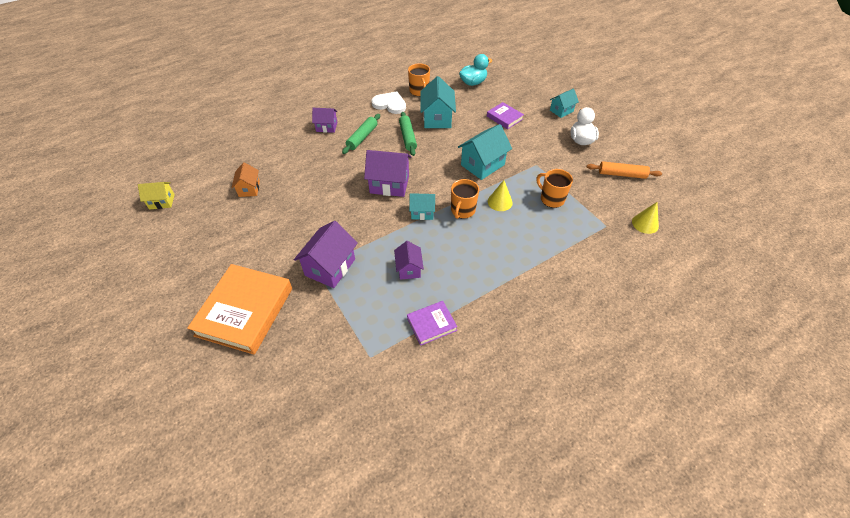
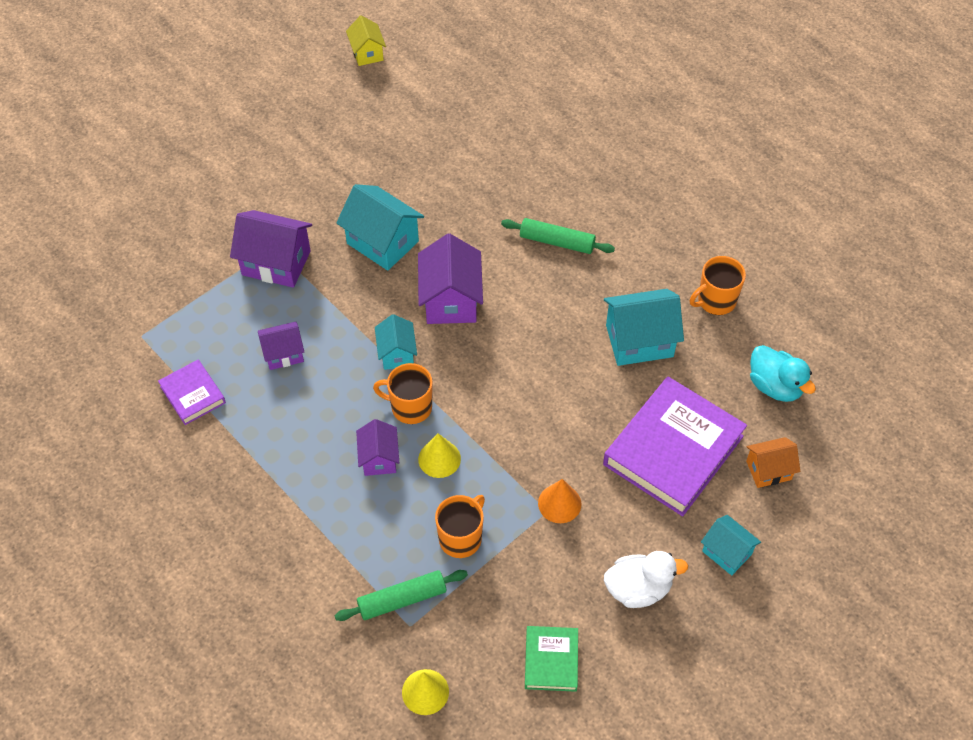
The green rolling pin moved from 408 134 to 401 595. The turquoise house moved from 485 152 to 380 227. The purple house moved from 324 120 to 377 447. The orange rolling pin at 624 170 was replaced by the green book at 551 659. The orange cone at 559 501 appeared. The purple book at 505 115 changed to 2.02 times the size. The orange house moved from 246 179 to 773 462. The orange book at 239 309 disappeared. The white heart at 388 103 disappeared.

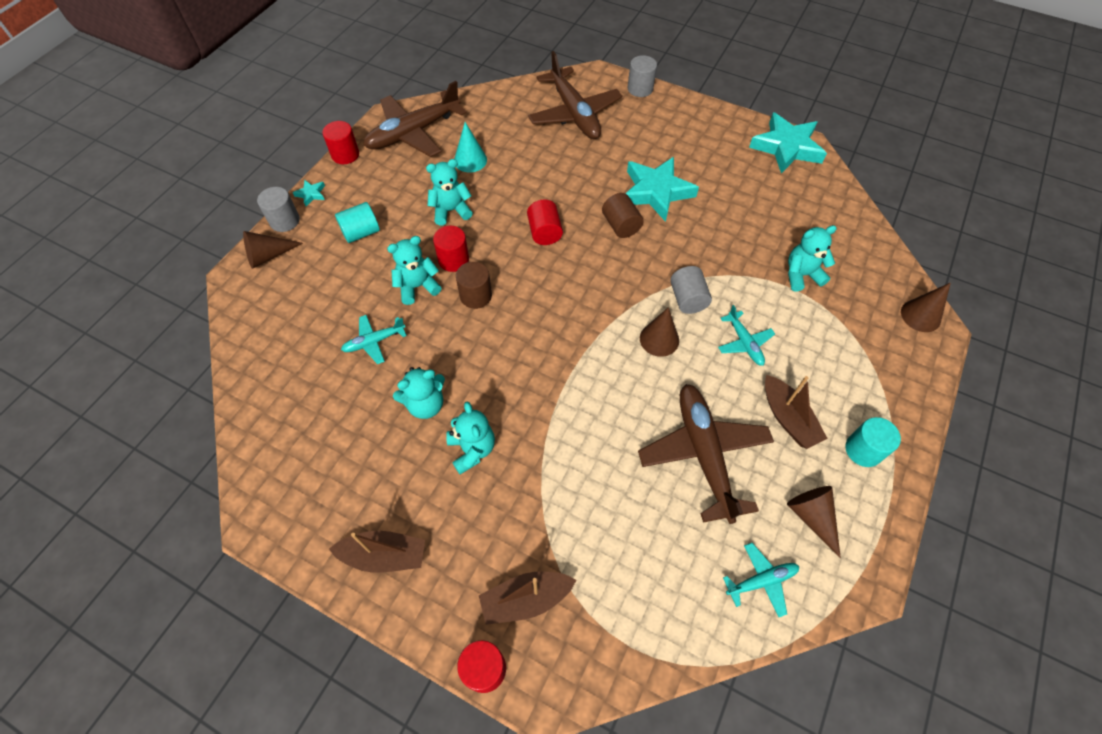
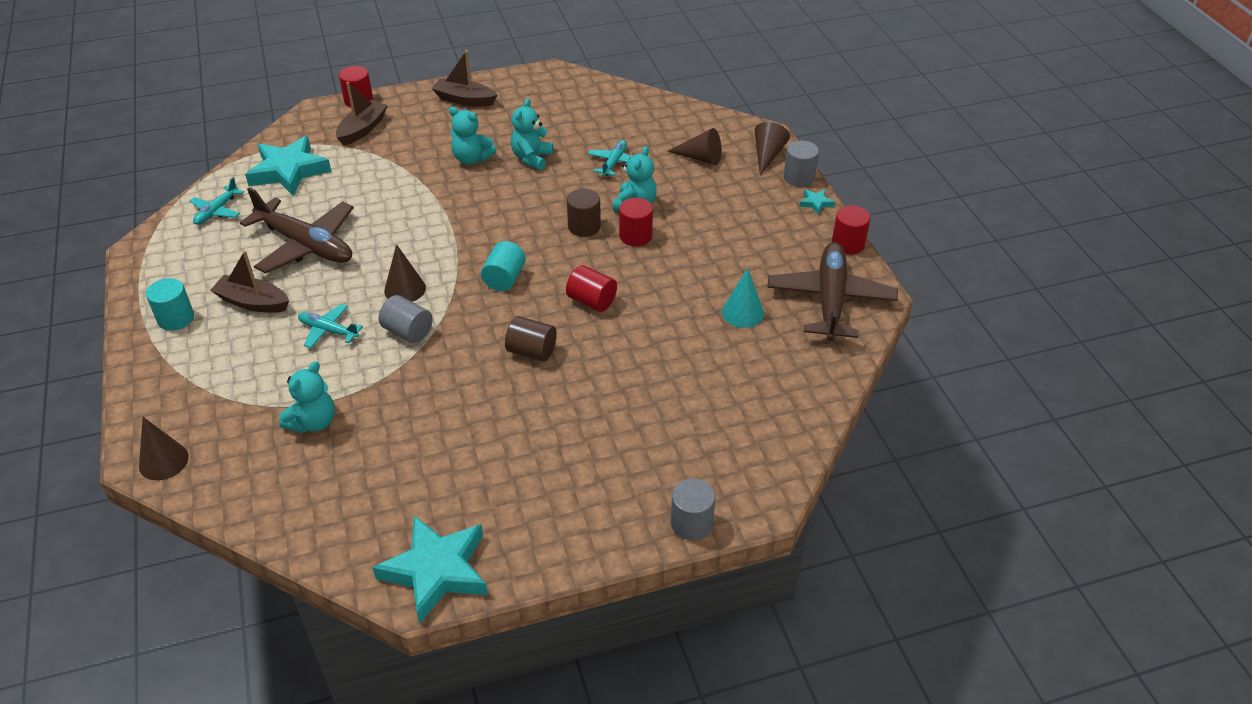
The turquoise star moved from 662 189 to 288 166. The brown boat at 377 552 turned 60 degrees clockwise. The turquoise cylinder moved from 357 222 to 503 266. The brown cone moved from 814 522 to 694 146. The turquoise teddy bear at 449 192 disappeared. The brown plane at 575 95 disappeared.

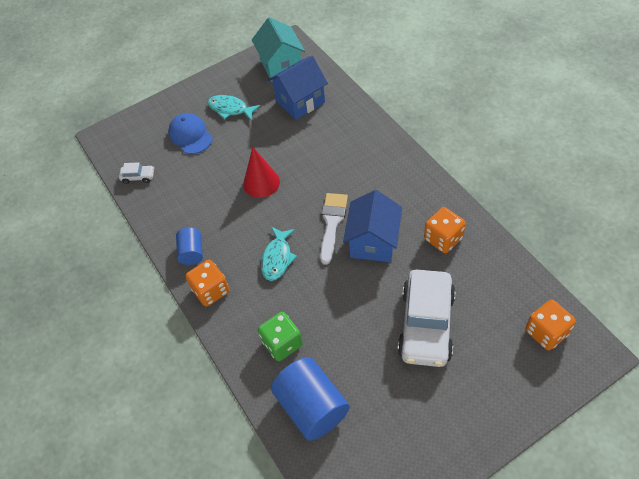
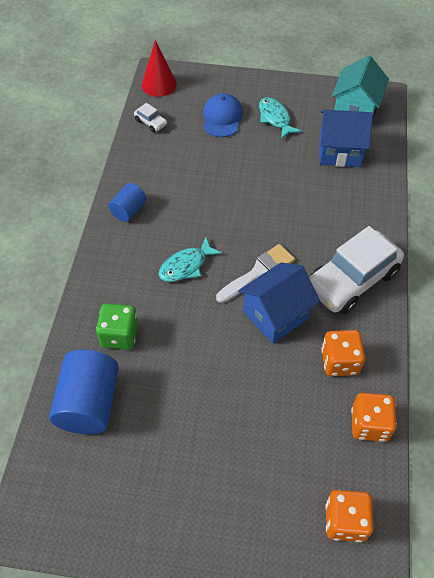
The red cone moved from 261 172 to 159 68. The white car moved from 427 318 to 356 270. The orange dice moved from 207 283 to 374 417.

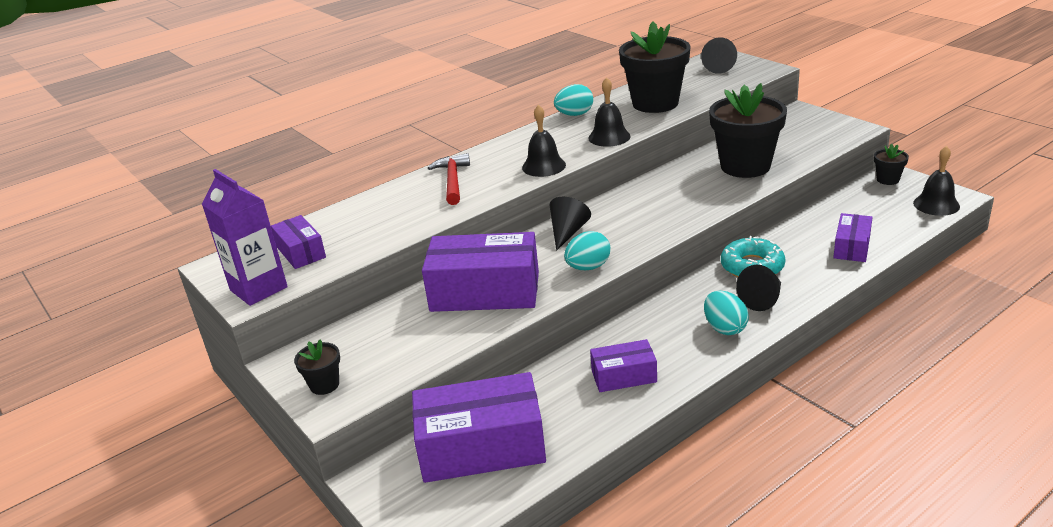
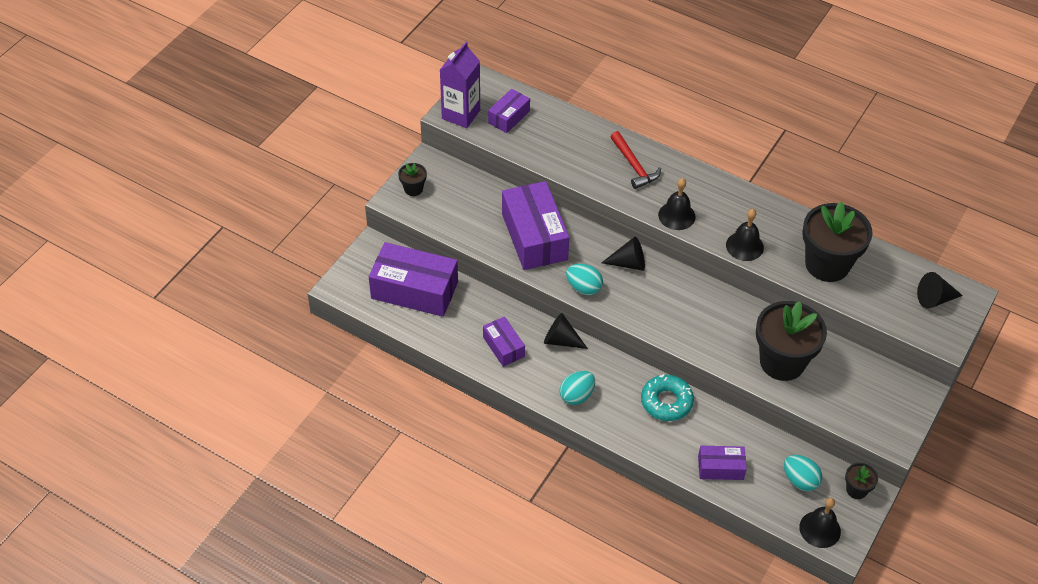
The purple box at 479 427 turned 45 degrees counterclockwise. The black cone moved from 758 288 to 566 331. The red hammer at 449 179 turned 90 degrees clockwise. The turquoise egg moved from 573 100 to 803 473.

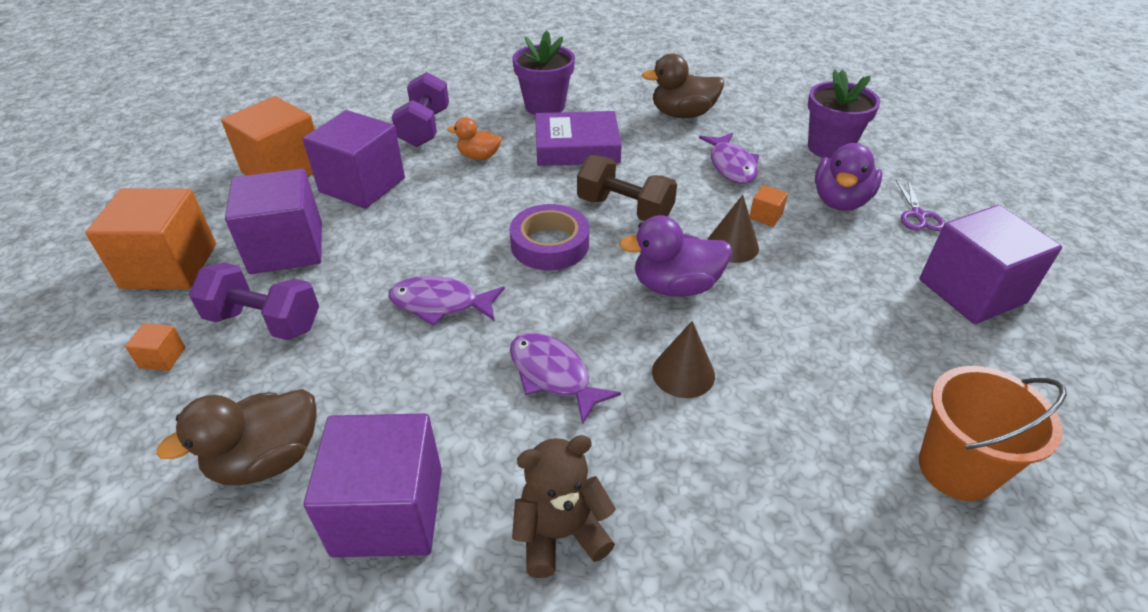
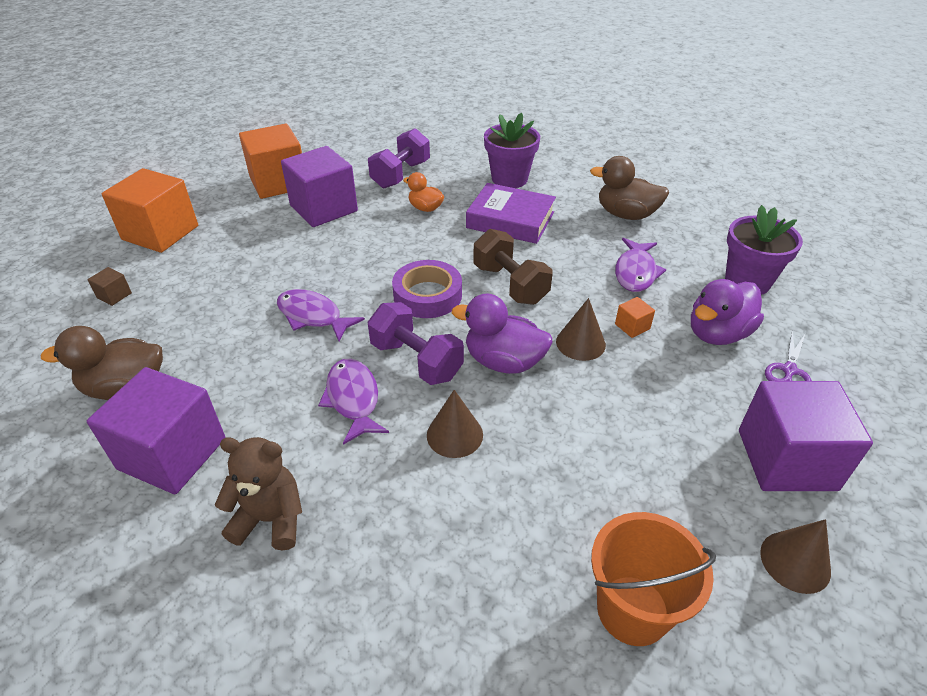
The orange cube at 155 347 became the brown cube at 110 286. The purple dumbbell moved from 254 301 to 416 343. The brown cone at 795 556 appeared. The purple cube at 273 221 disappeared.

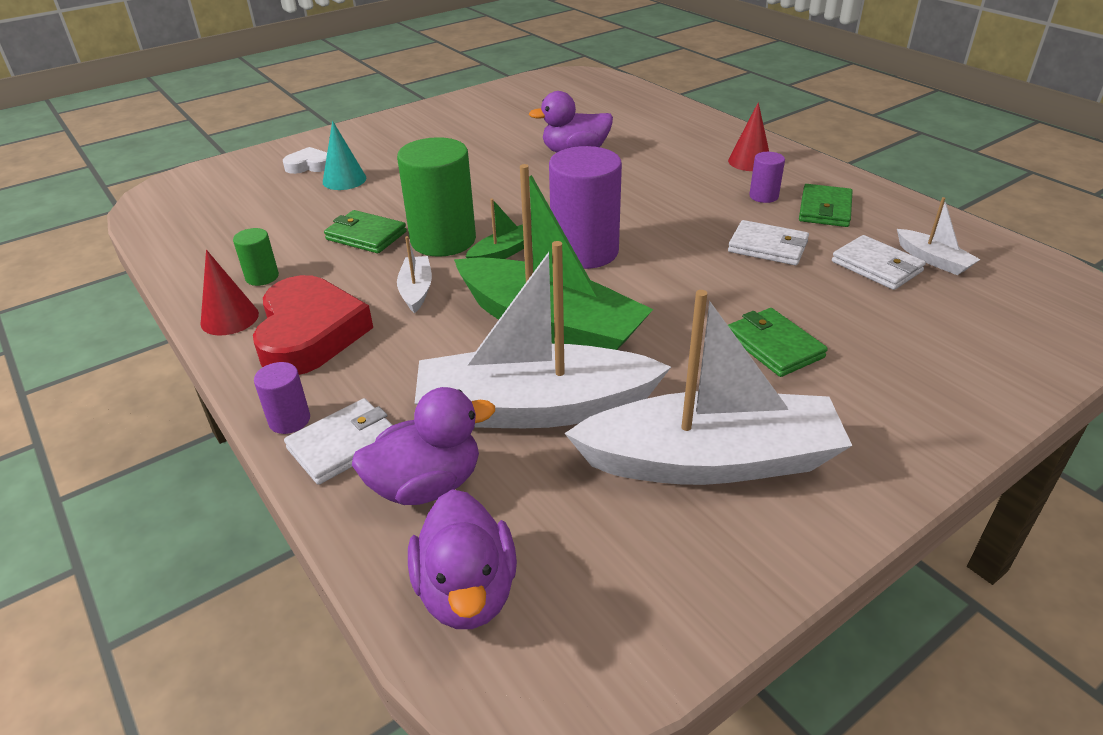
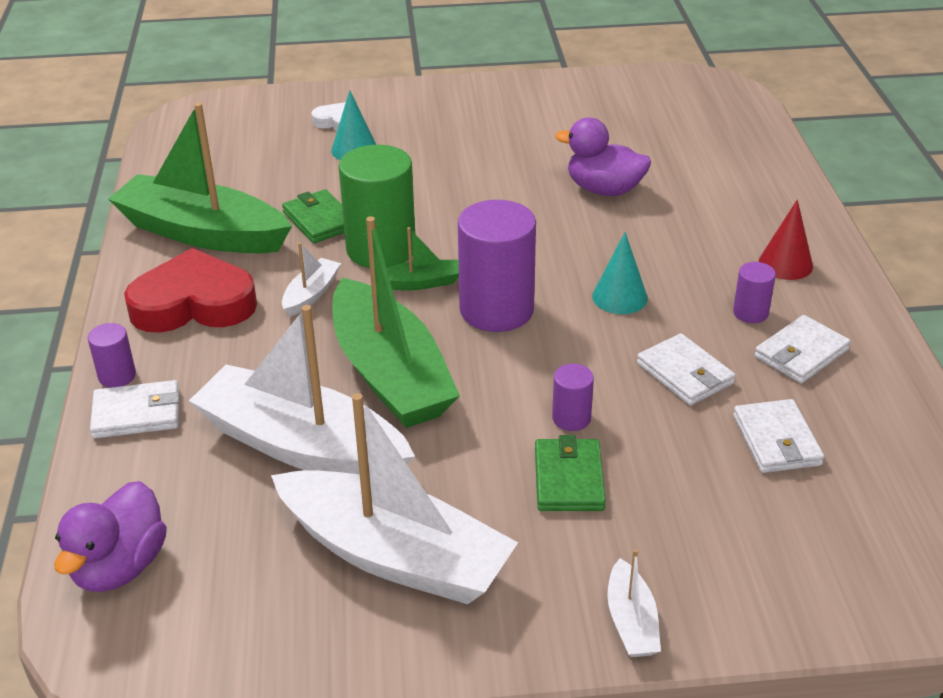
The green cylinder at 256 257 was replaced by the green boat at 200 178. The red heart at 313 325 turned 120 degrees counterclockwise. The purple cylinder at 573 397 appeared. The turquoise cone at 620 273 appeared. The white boat moved from 939 236 to 634 603. The green wallet at 825 205 became the white wallet at 803 349. The red cone at 229 292 disappeared. The purple duck at 423 446 disappeared.

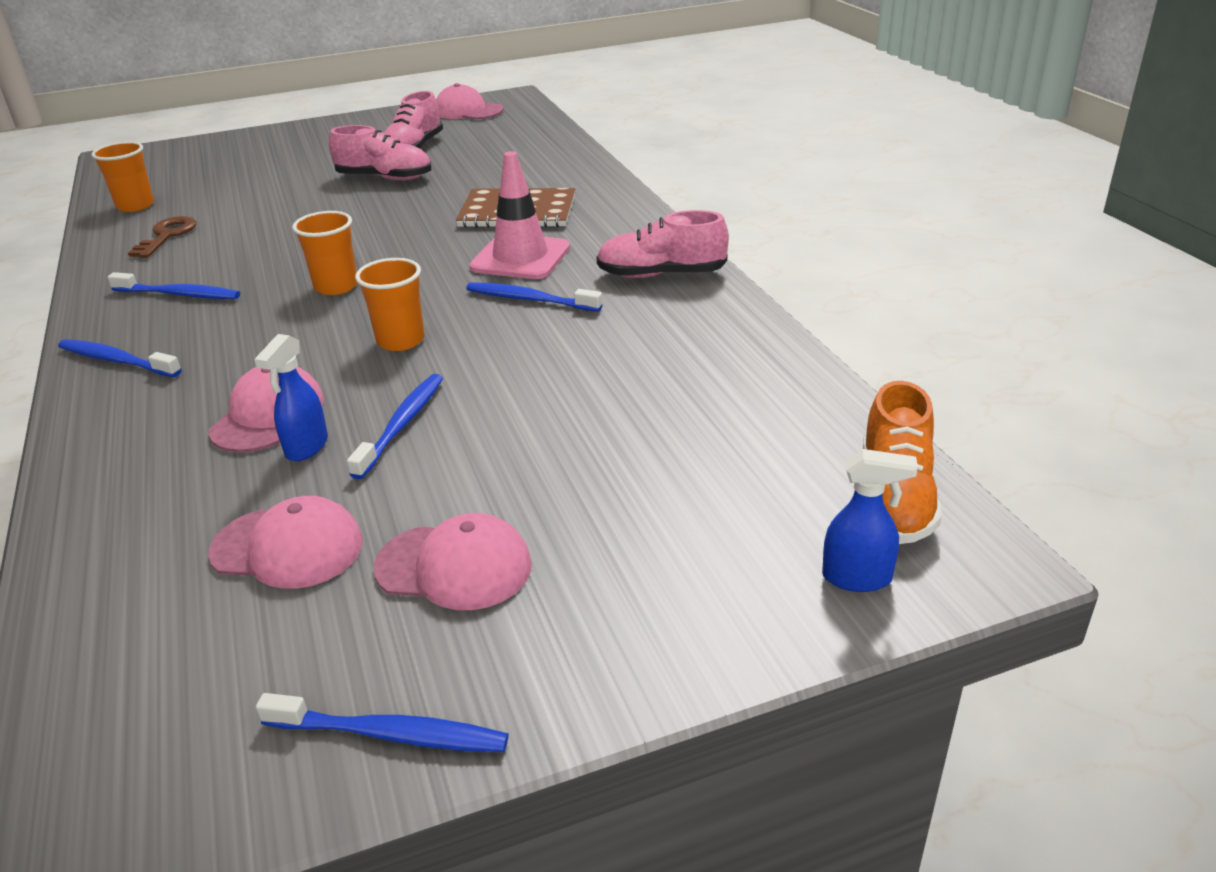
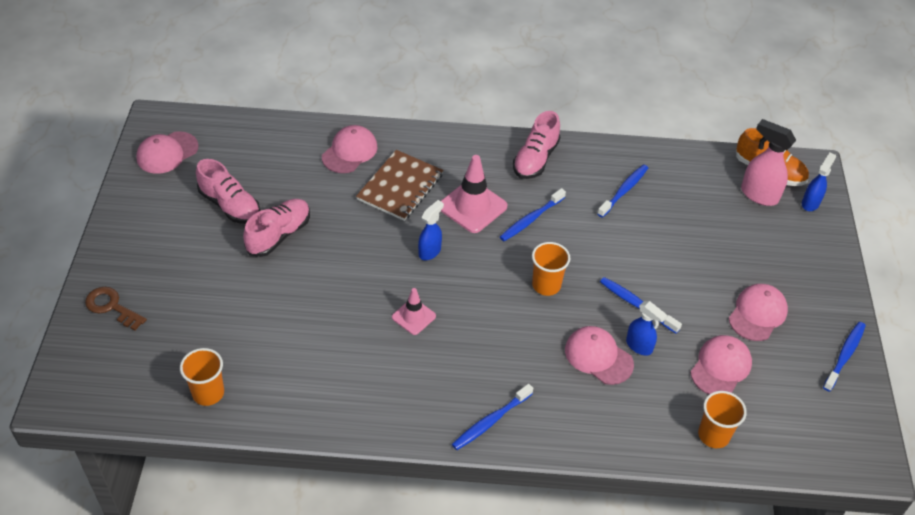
The brown key moved from 162 237 to 116 308. The pink cap at 349 149 appeared. The pink traffic cone at 414 311 appeared. The blue spray bottle at 431 230 appeared. The blue toothbrush moved from 174 285 to 622 191. The orange cup moved from 324 253 to 722 419. The pink spray bottle at 768 162 appeared.

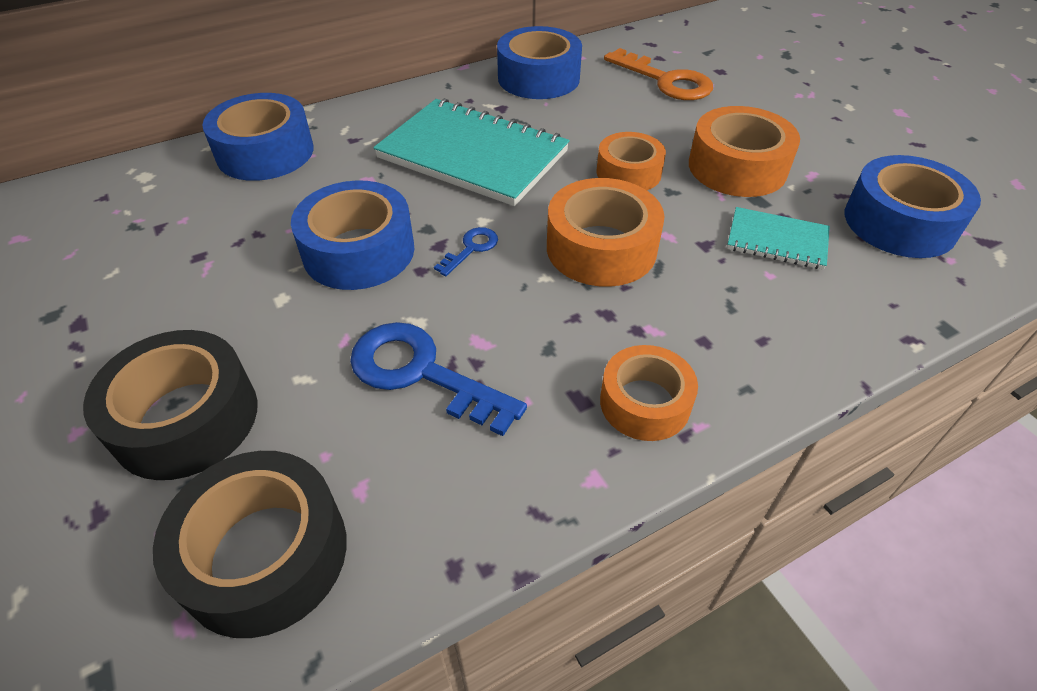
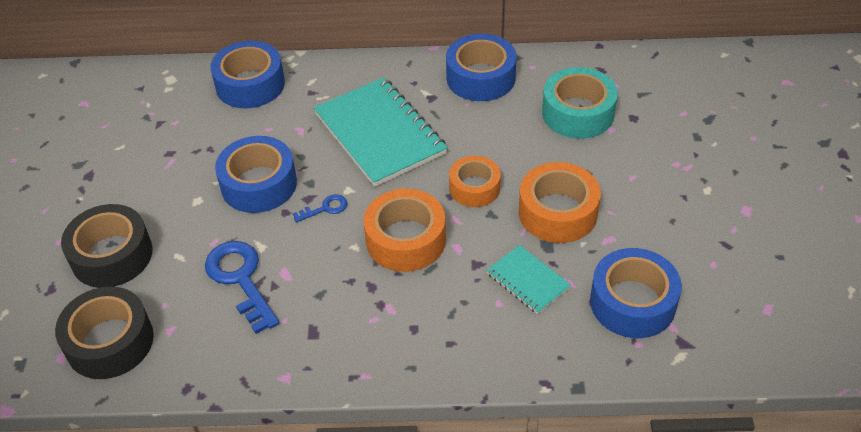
The orange key at 658 74 was replaced by the turquoise tape at 580 103. The orange tape at 649 393 disappeared.

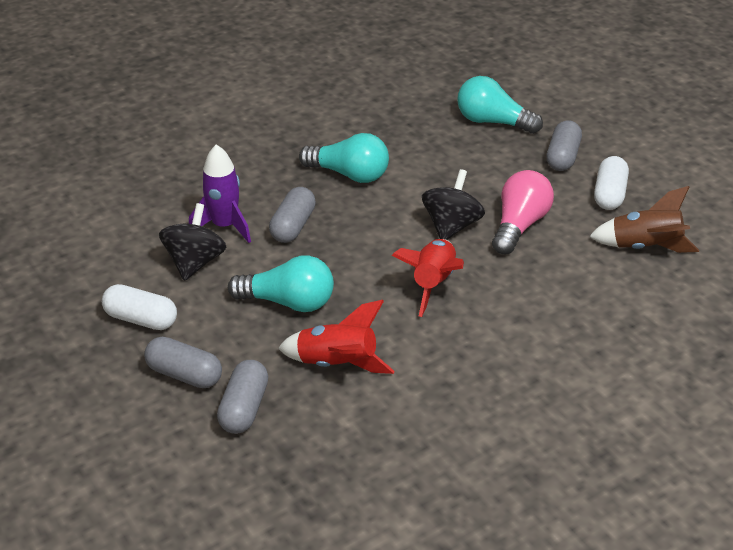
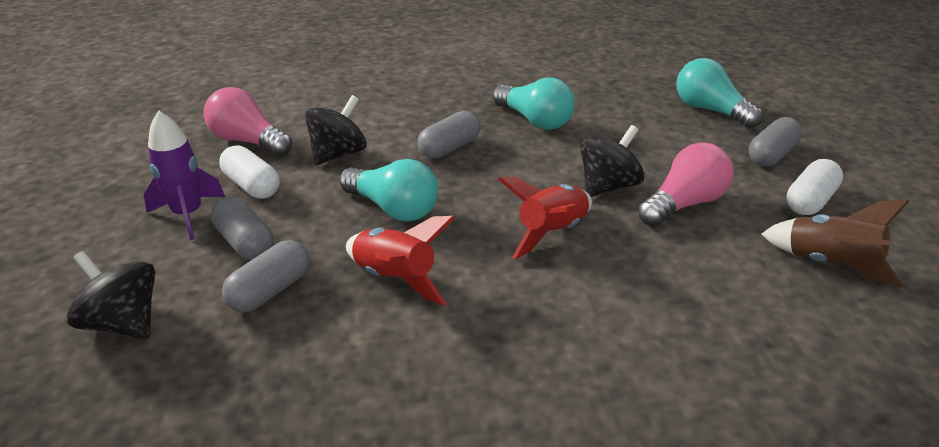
The black spinning top at 111 295 appeared. The purple rocket moved from 220 193 to 184 175. The pink light bulb at 248 122 appeared.

